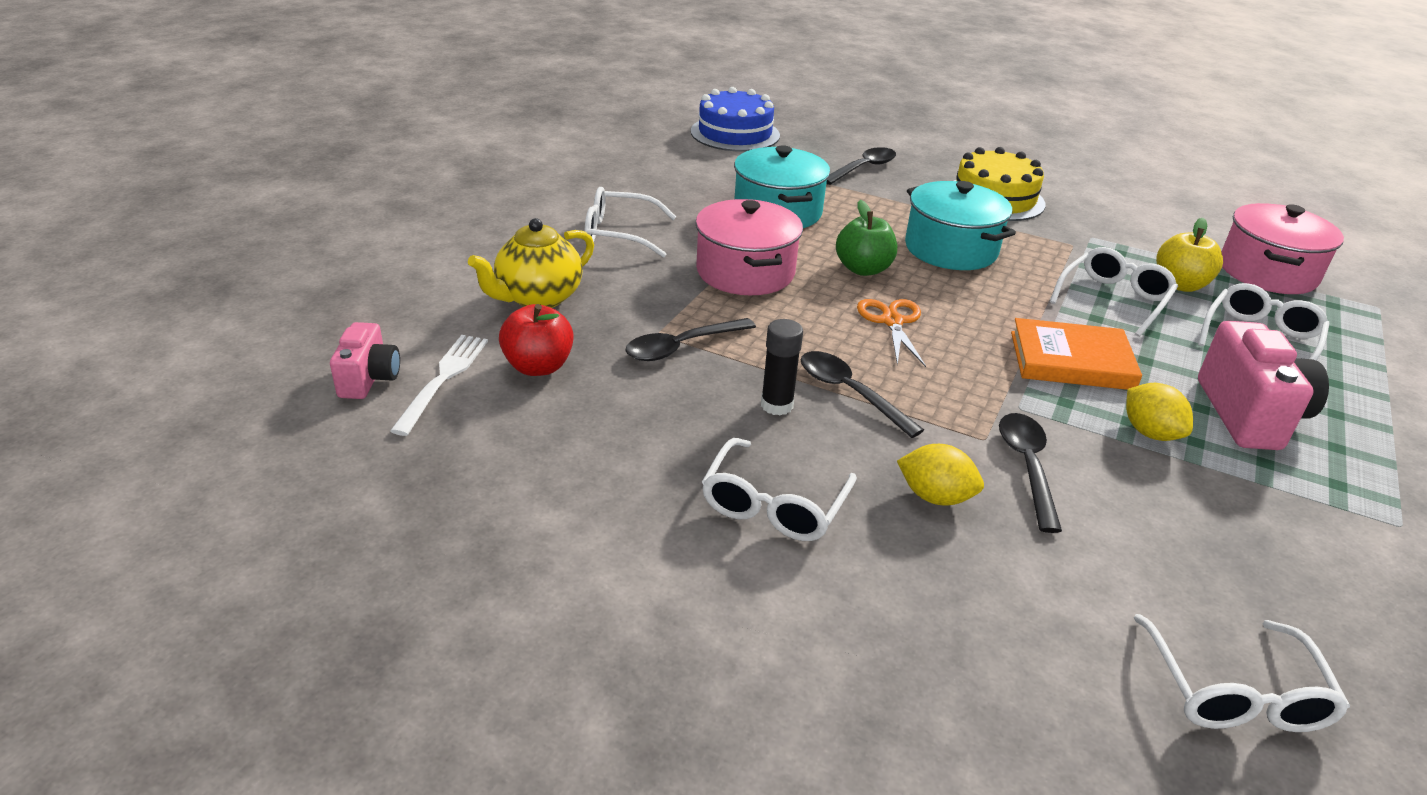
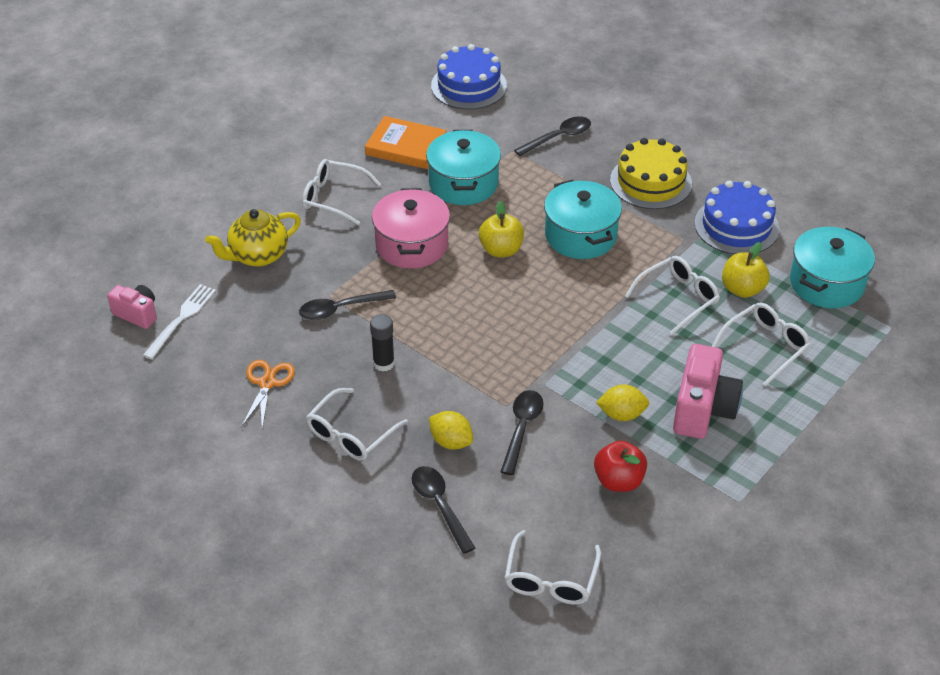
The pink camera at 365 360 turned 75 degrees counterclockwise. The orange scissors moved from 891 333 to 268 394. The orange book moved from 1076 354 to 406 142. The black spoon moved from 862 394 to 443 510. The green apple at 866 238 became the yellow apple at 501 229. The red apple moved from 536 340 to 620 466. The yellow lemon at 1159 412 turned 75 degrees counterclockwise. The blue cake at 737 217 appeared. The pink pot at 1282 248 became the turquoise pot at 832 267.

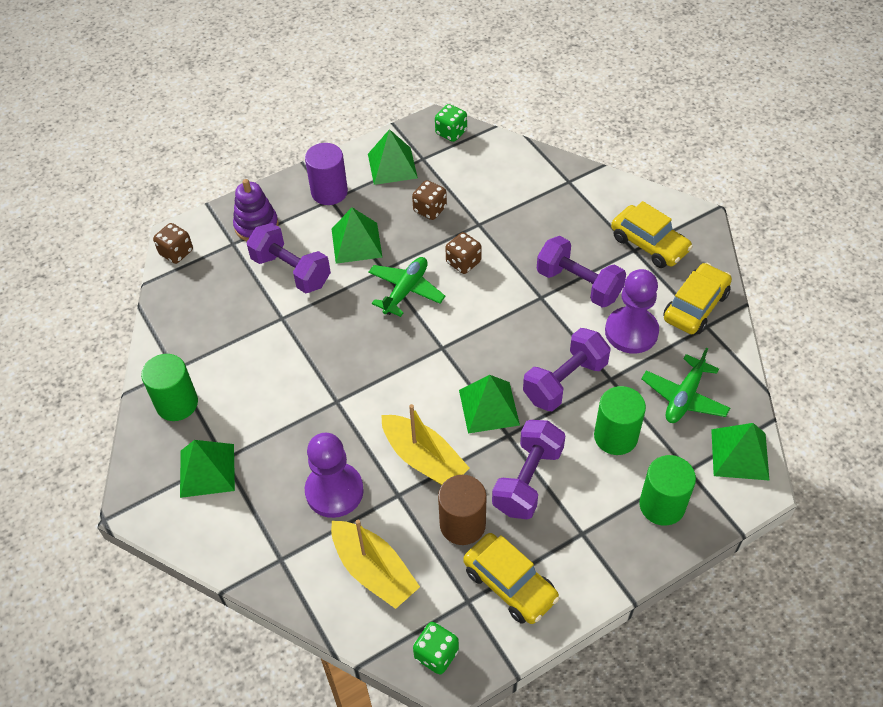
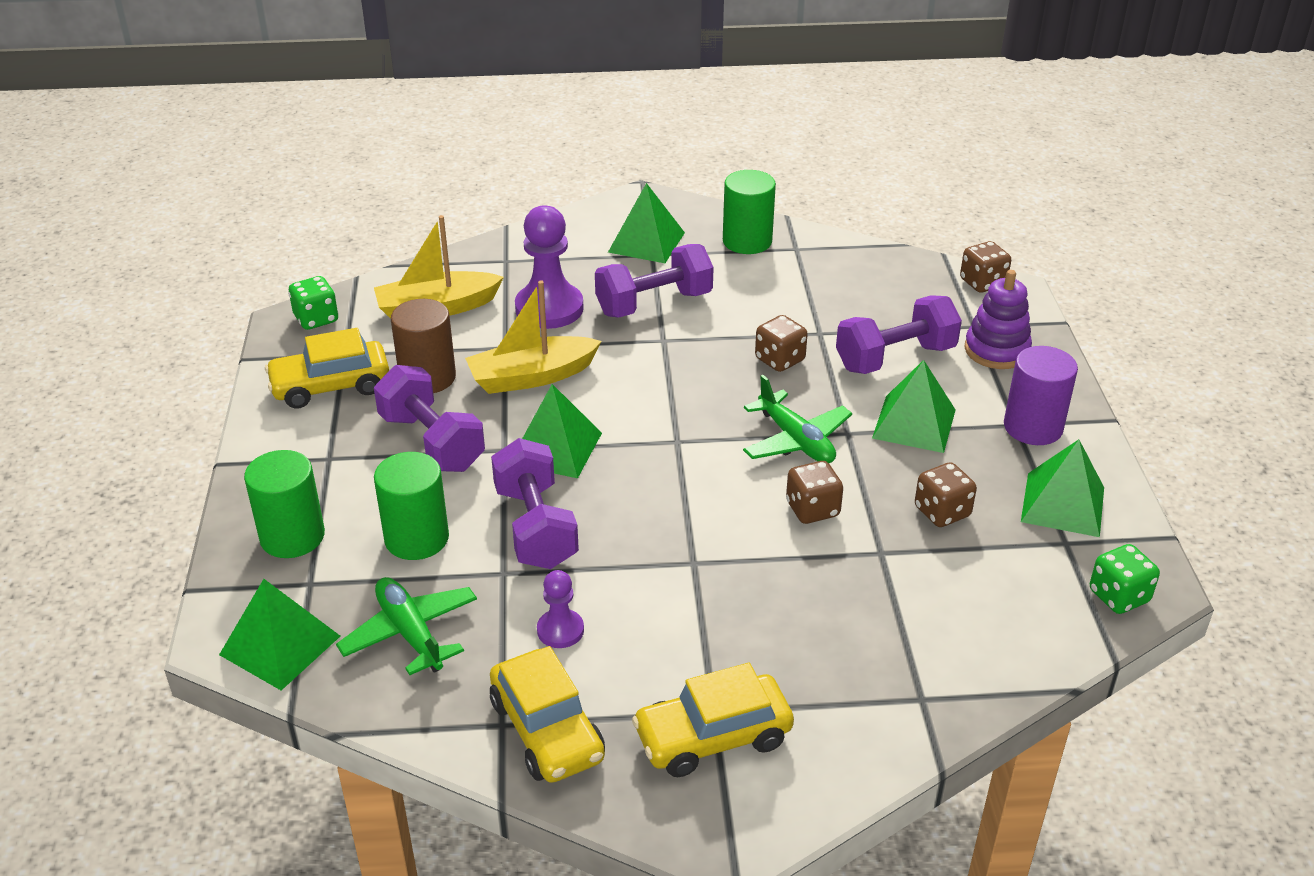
The purple pawn at 632 311 changed to 0.53 times the size. The purple dumbbell moved from 581 272 to 654 281. The brown dice at 781 343 appeared.

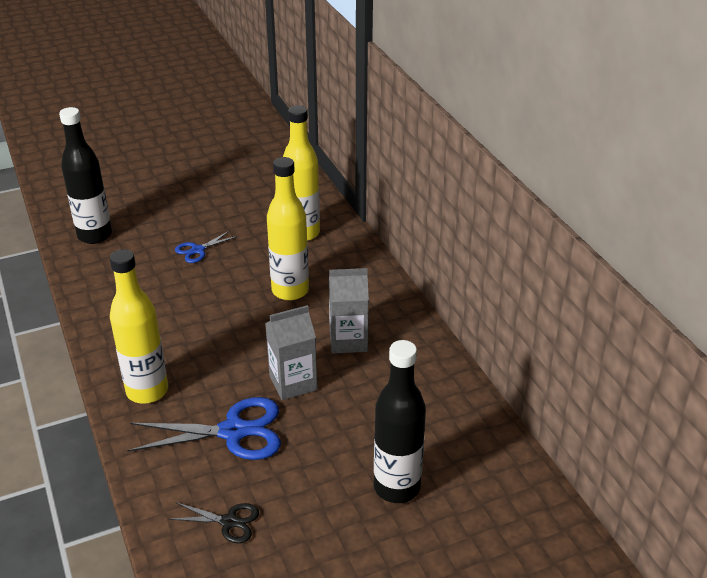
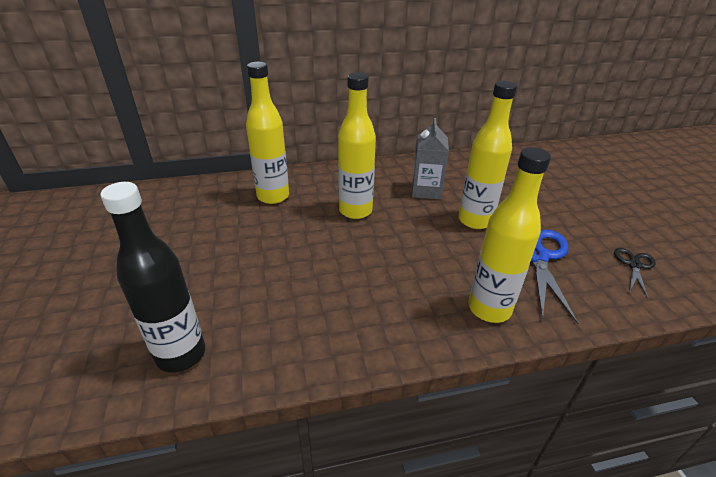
The grey carton at 291 352 was replaced by the yellow bottle at 487 155. The blue scissors at 207 246 disappeared. The black bottle at 400 421 disappeared.

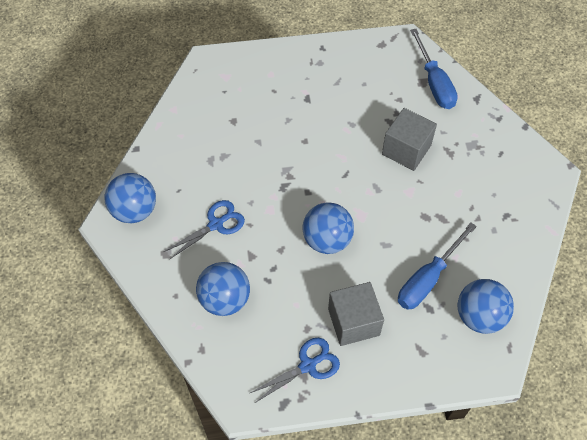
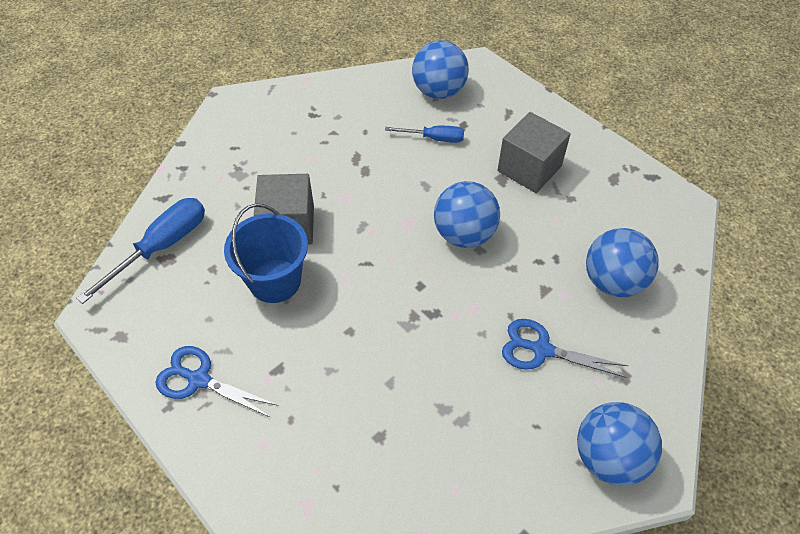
The blue scissors moved from 295 370 to 216 382. The blue bucket at 266 253 appeared. The blue screwdriver at 437 266 changed to 0.59 times the size.

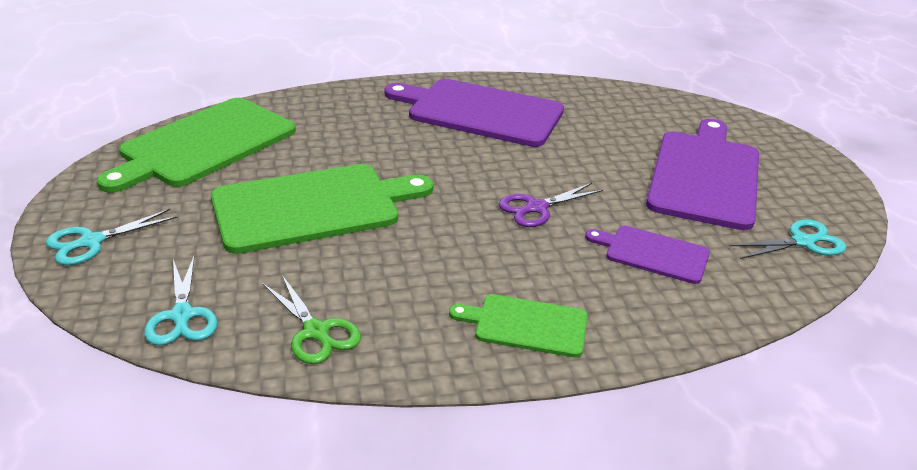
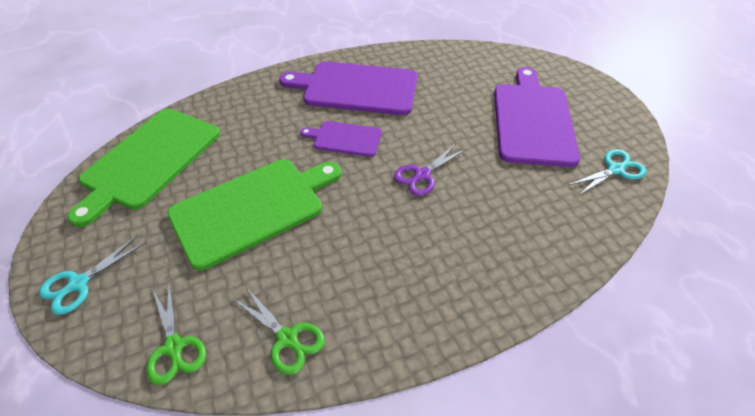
The turquoise scissors at 180 301 became the green scissors at 176 333. The purple cutting board moved from 647 255 to 341 139. The green cutting board at 518 325 disappeared.

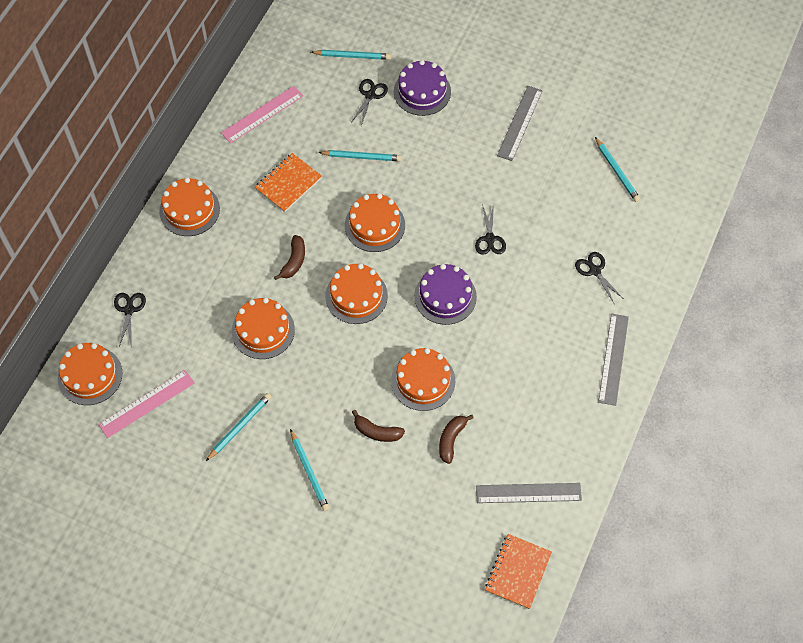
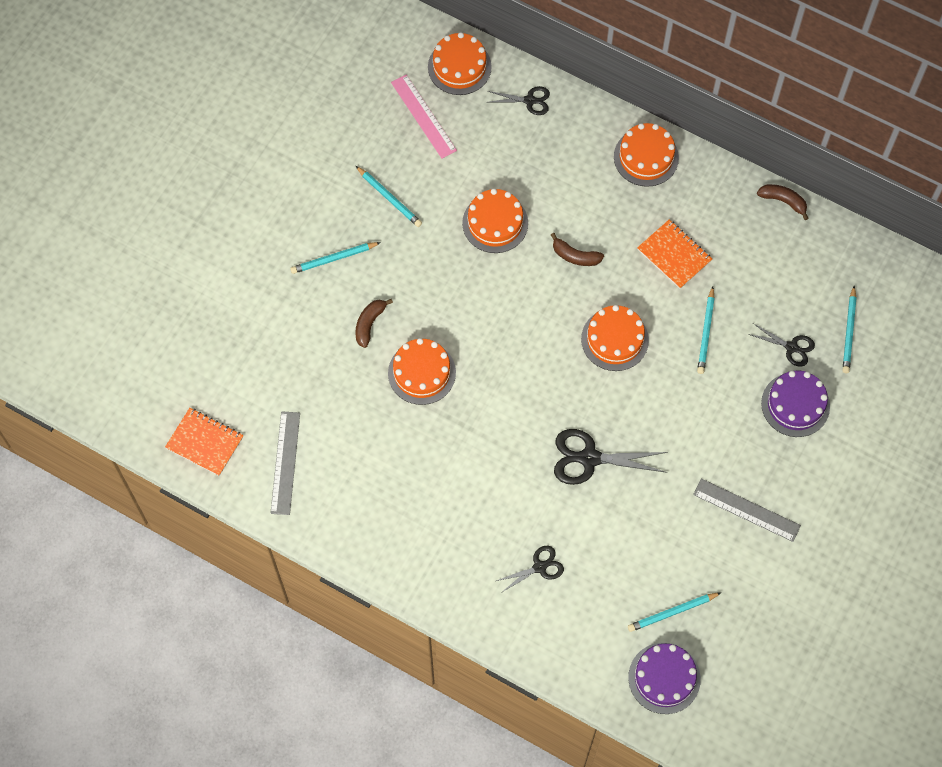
The black scissors at 490 229 changed to 1.68 times the size. The purple cake moved from 445 294 to 664 678. The brown banana moved from 456 439 to 783 202. The pink ruler at 262 114 disappeared. The orange cake at 356 293 disappeared. The grey ruler at 613 360 disappeared.

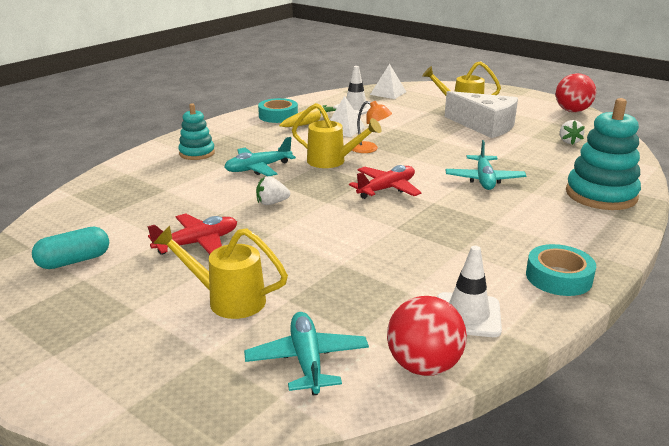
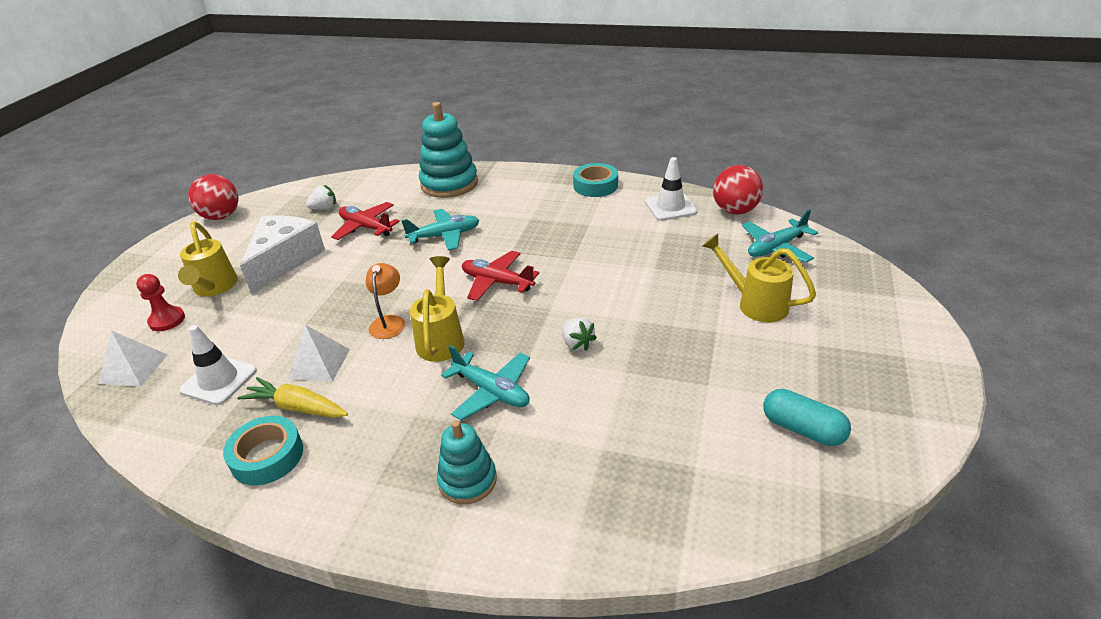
The red pawn at 160 302 appeared. The red plane moved from 192 234 to 365 221. The yellow watering can at 220 272 turned 135 degrees clockwise.

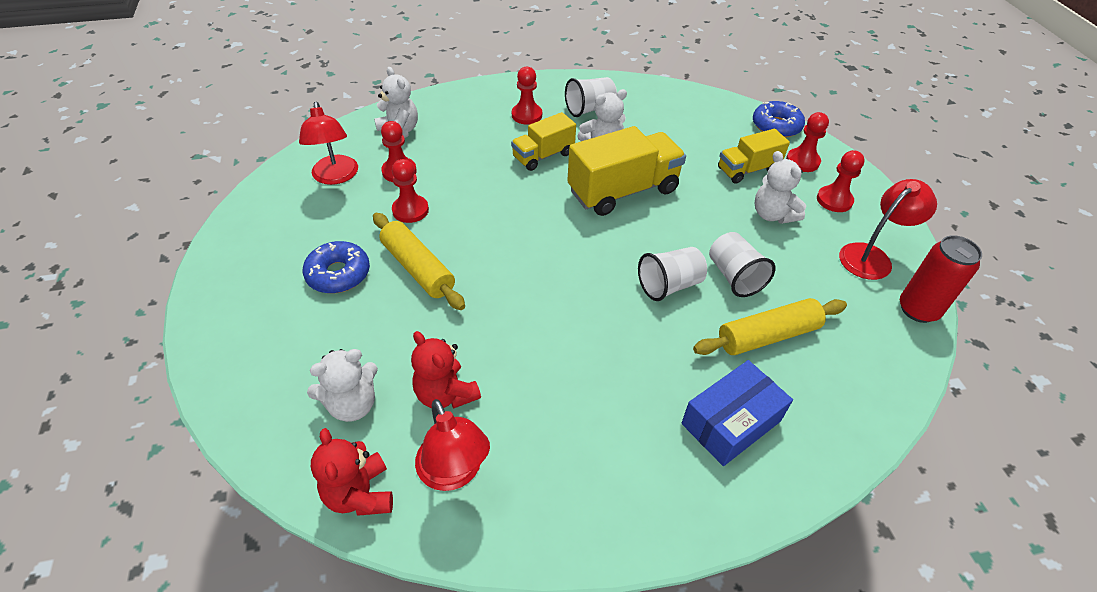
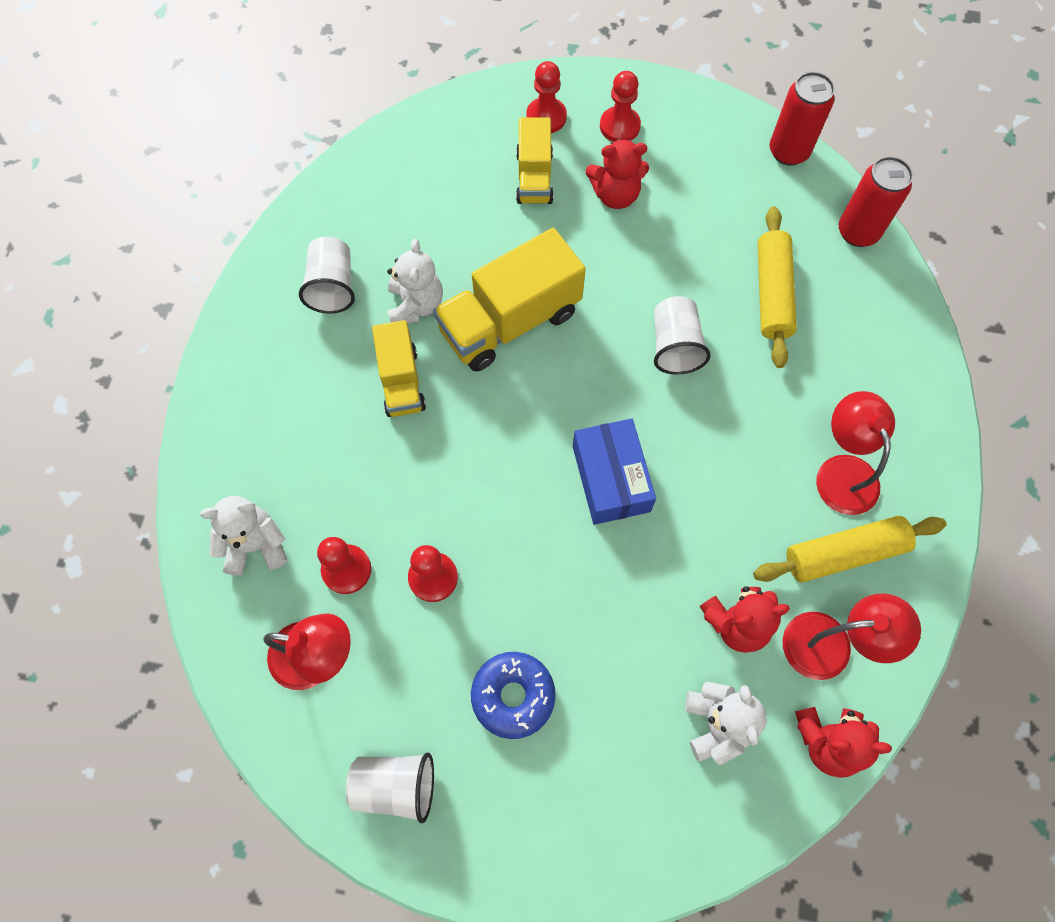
The white cup moved from 742 264 to 390 787. The yellow truck at 626 171 turned 120 degrees counterclockwise. The blue box moved from 737 413 to 614 471. The white teddy bear at 780 187 became the red teddy bear at 617 174. The yellow rolling pin moved from 419 261 to 850 549. The red lamp moved from 888 229 to 855 453. The red can at 876 201 appeared. The red pawn at 527 96 disappeared. The blue donut at 779 119 disappeared.

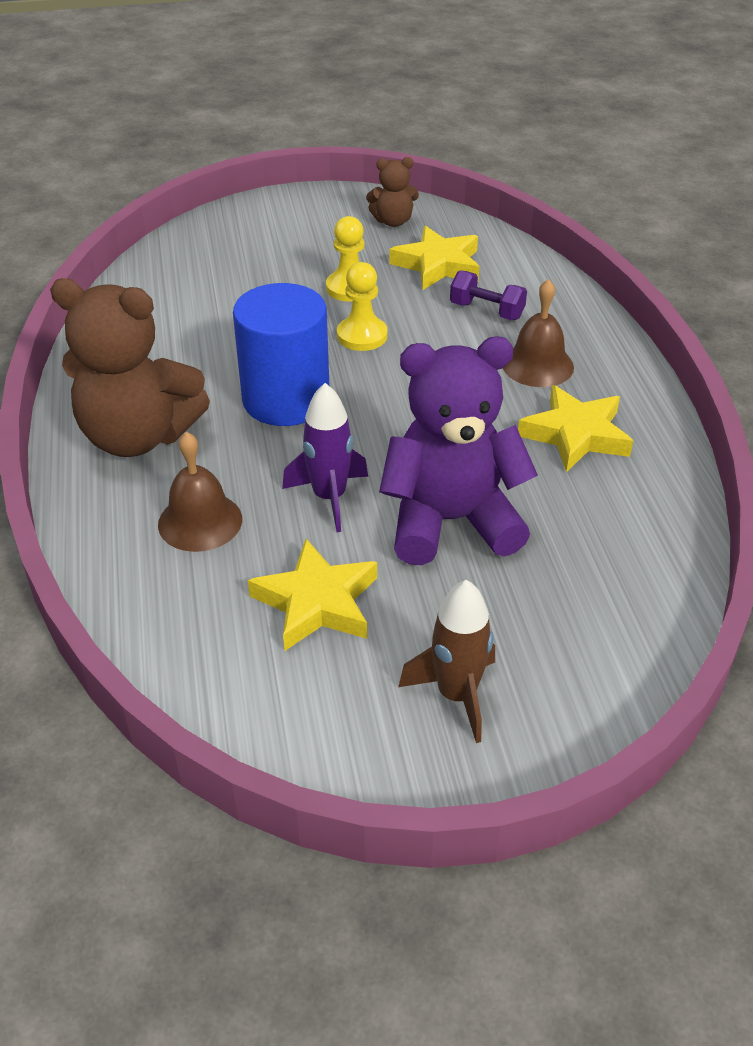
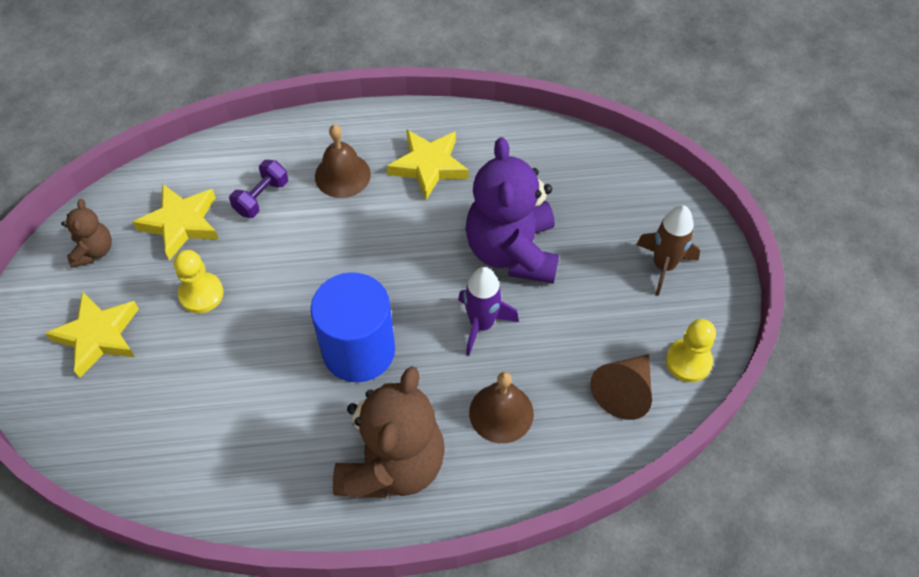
The yellow star moved from 312 595 to 92 334. The brown cone at 621 387 appeared. The yellow pawn moved from 362 306 to 691 350.

